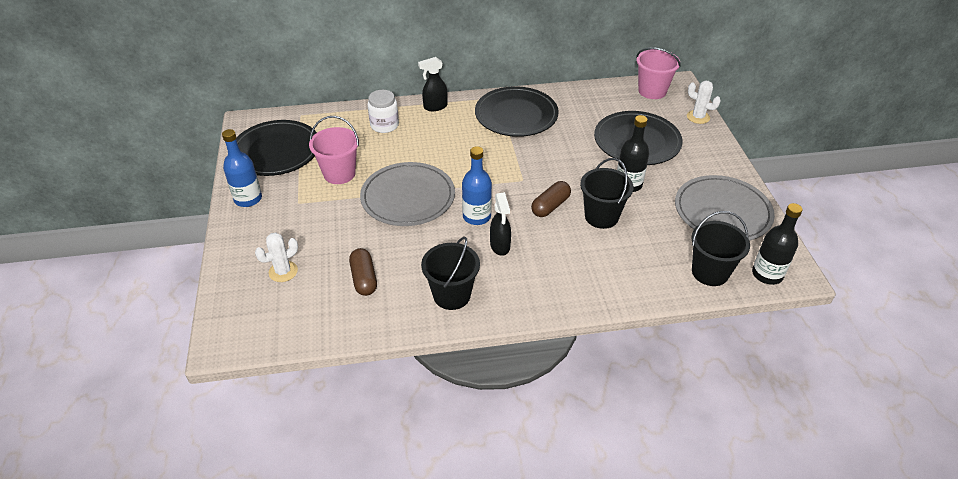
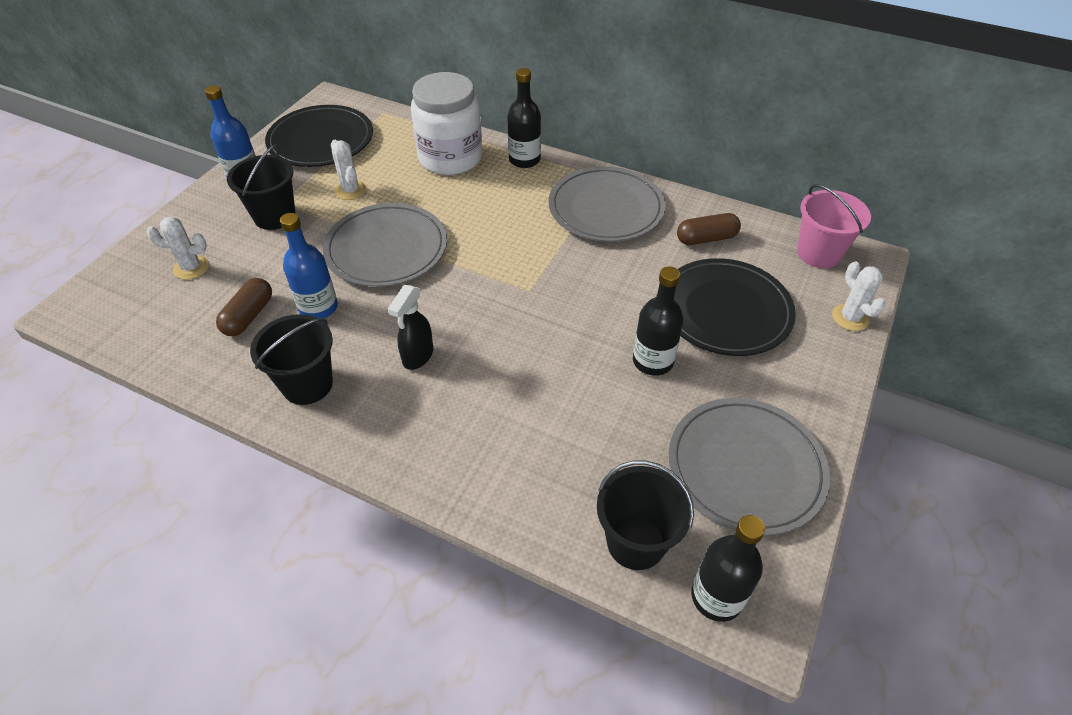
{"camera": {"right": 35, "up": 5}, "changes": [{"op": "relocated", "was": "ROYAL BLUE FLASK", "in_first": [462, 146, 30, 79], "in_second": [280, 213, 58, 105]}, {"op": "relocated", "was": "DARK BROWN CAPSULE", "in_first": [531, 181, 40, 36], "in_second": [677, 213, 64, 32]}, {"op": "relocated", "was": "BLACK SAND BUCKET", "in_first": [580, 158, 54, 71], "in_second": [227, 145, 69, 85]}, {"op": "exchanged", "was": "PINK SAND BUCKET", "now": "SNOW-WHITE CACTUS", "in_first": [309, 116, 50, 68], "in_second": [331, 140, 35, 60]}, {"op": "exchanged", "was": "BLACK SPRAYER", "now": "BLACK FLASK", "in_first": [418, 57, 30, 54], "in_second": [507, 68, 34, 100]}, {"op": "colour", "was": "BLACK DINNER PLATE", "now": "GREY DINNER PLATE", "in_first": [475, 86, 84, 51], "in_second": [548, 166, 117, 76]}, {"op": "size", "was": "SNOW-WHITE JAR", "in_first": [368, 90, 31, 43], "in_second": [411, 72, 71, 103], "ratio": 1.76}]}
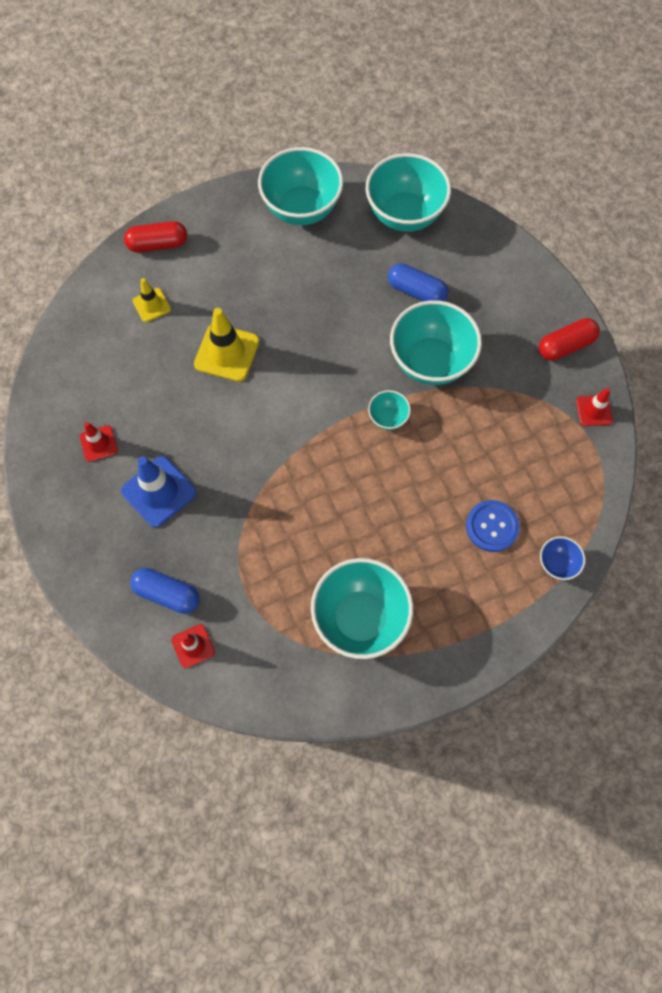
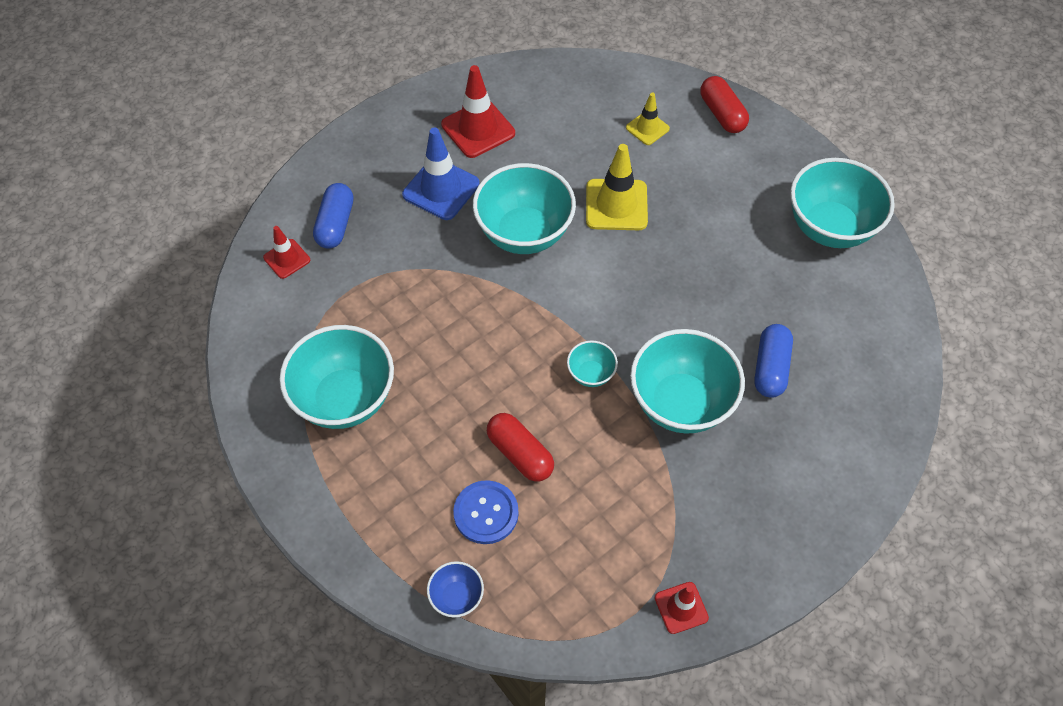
{"camera": {"right": 75, "up": -10}, "changes": [{"op": "relocated", "was": "TEAL SERVING BOWL", "in_first": [366, 153, 85, 79], "in_second": [473, 163, 103, 91]}, {"op": "relocated", "was": "SCARLET CAPSULE", "in_first": [539, 318, 61, 43], "in_second": [487, 413, 67, 69]}, {"op": "size", "was": "SCARLET SAFETY CONE", "in_first": [80, 422, 38, 40], "in_second": [441, 65, 74, 93], "ratio": 1.72}]}
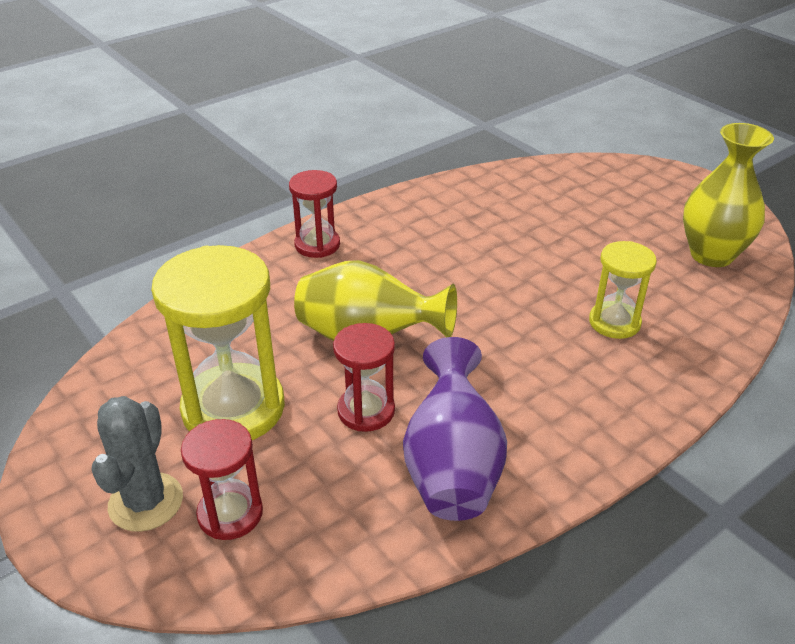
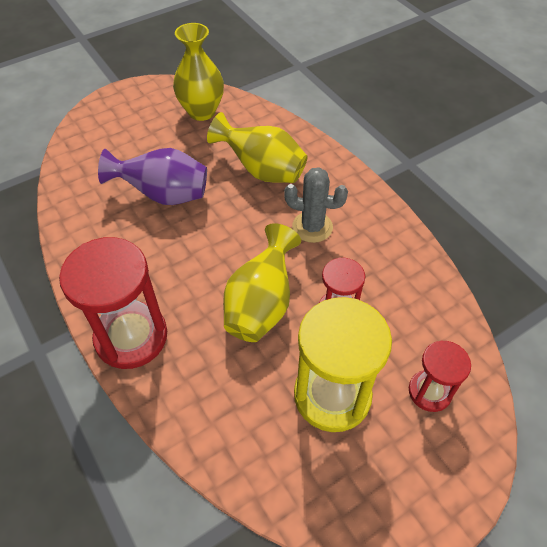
{"camera": {"right": -85, "up": 15}, "changes": [{"op": "relocated", "was": "GREY CACTUS", "in_first": [91, 396, 92, 136], "in_second": [284, 167, 64, 76]}, {"op": "relocated", "was": "PURPLE FLOWER VASE", "in_first": [403, 337, 104, 184], "in_second": [98, 148, 109, 57]}, {"op": "exchanged", "was": "YELLOW SANDGLASS", "now": "YELLOW FLOWER VASE", "in_first": [589, 241, 68, 98], "in_second": [207, 112, 100, 71]}, {"op": "size", "was": "SCARLET SANDGLASS", "in_first": [289, 170, 51, 88], "in_second": [59, 237, 108, 132], "ratio": 1.79}]}
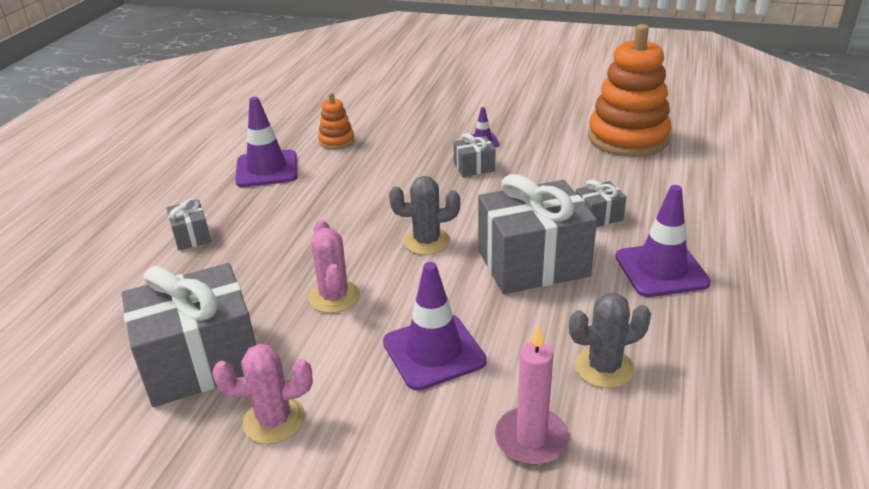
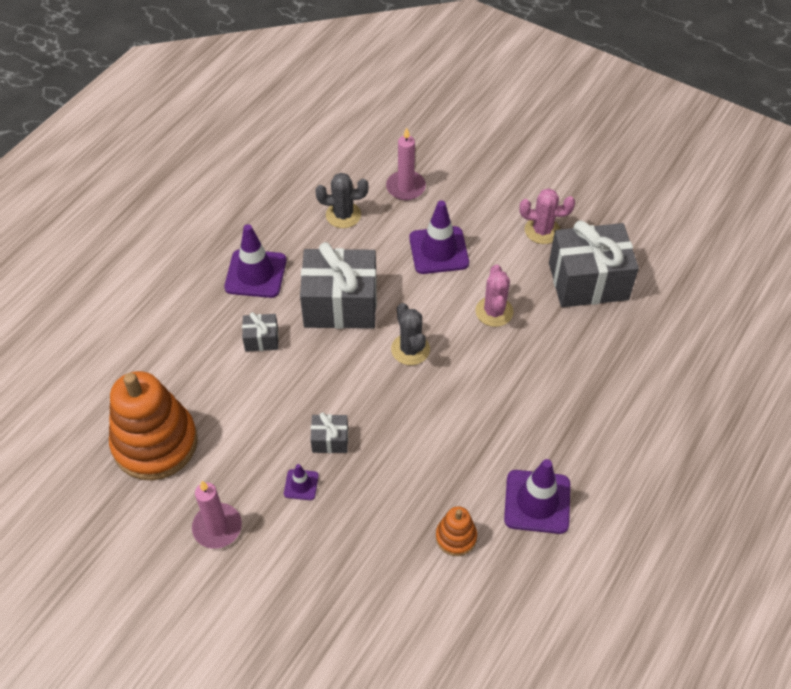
{"camera": {"right": -165, "up": 20}, "changes": [{"op": "missing", "was": "GREY GIFT", "in_first": [166, 198, 45, 52]}, {"op": "appeared", "now": "PINK PILLAR CANDLE", "in_second": [192, 481, 50, 68]}, {"op": "spun", "was": "GREY CACTUS", "in_first": [389, 176, 71, 79], "in_second": [391, 303, 39, 62], "clockwise": 60}]}
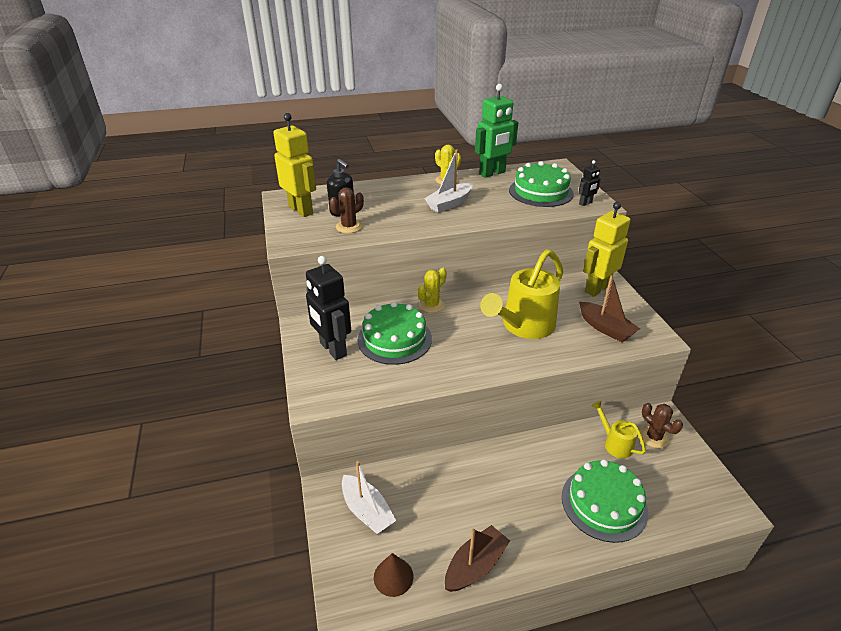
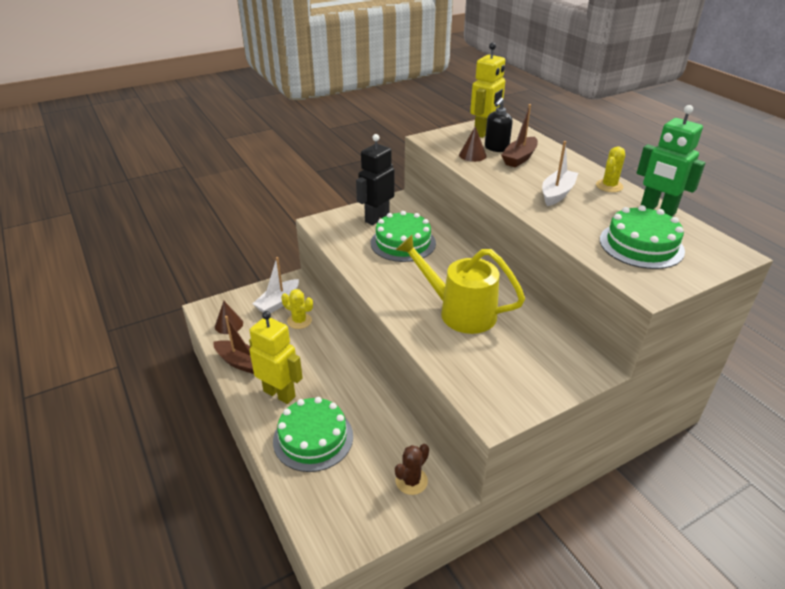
{"camera": {"right": 75, "up": 0}, "changes": [{"op": "missing", "was": "BLACK TOY ROBOT", "in_first": [579, 160, 22, 46]}, {"op": "missing", "was": "YELLOW SPRINKLING CAN", "in_first": [591, 401, 55, 57]}, {"op": "relocated", "was": "YELLOW CACTUS", "in_first": [418, 268, 29, 45], "in_second": [281, 289, 32, 40]}, {"op": "relocated", "was": "DARK BROWN BOAT", "in_first": [579, 275, 61, 67], "in_second": [501, 104, 37, 64]}, {"op": "relocated", "was": "YELLOW TOY ROBOT", "in_first": [583, 202, 48, 95], "in_second": [249, 311, 54, 93]}, {"op": "exchanged", "was": "DARK BROWN CACTUS", "now": "DARK BROWN CONE", "in_first": [329, 187, 35, 46], "in_second": [459, 126, 28, 36]}, {"op": "spun", "was": "SNOW-WHITE BOAT", "in_first": [424, 150, 49, 63], "in_second": [542, 141, 36, 65], "clockwise": 90}]}
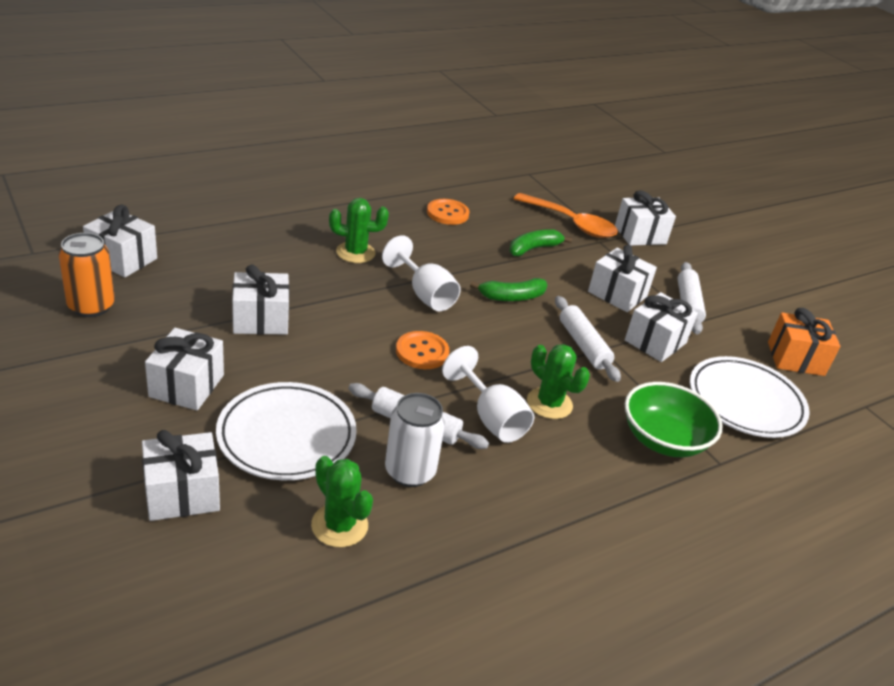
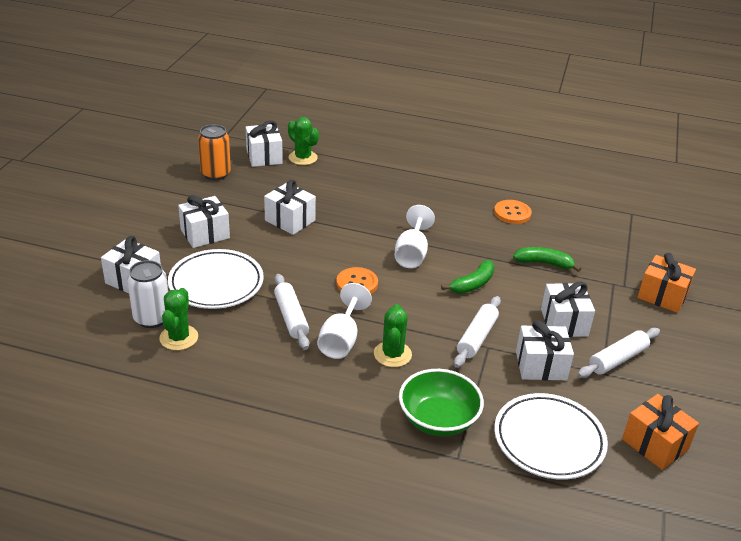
{"camera": {"right": 50, "up": 0}, "changes": [{"op": "missing", "was": "BRIGHT ORANGE TABLESPOON", "in_first": [513, 193, 105, 45]}, {"op": "relocated", "was": "LEAF-GREEN CACTUS", "in_first": [329, 198, 60, 65], "in_second": [288, 117, 31, 48]}, {"op": "relocated", "was": "SNOW-WHITE CAN", "in_first": [385, 393, 61, 94], "in_second": [127, 260, 41, 68]}, {"op": "colour", "was": "SNOW-WHITE GIFT", "now": "BRIGHT ORANGE GIFT", "in_first": [615, 190, 61, 56], "in_second": [637, 253, 59, 60]}, {"op": "spun", "was": "LEAF-GREEN BANANA FRUIT", "in_first": [470, 278, 77, 23], "in_second": [441, 260, 54, 33], "clockwise": -75}]}
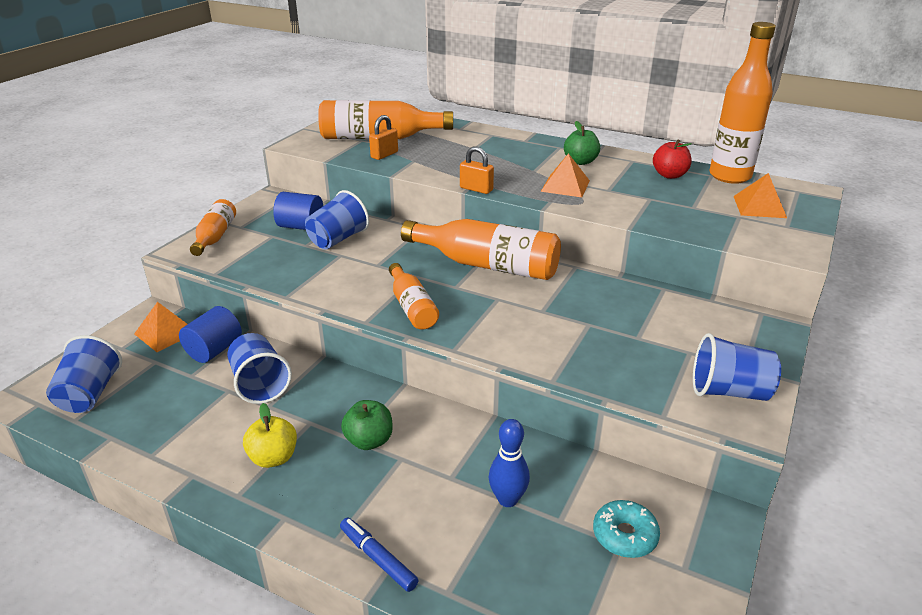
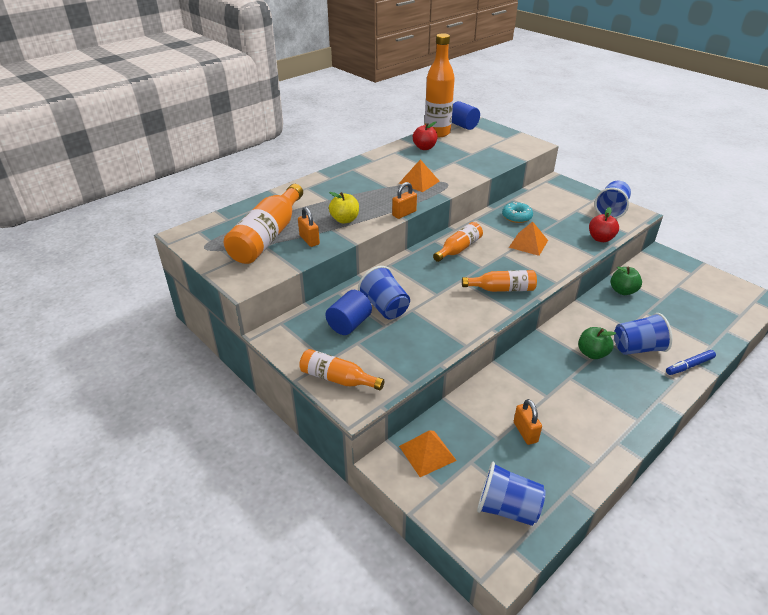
{"camera": {"right": -70, "up": 5}, "changes": [{"op": "missing", "was": "ROYAL BLUE BOWLING PIN", "in_first": [489, 419, 41, 88]}, {"op": "appeared", "now": "BRIGHT ORANGE LOCK", "in_second": [514, 399, 28, 46]}, {"op": "appeared", "now": "SCARLET TOY APPLE", "in_second": [589, 207, 30, 35]}, {"op": "relocated", "was": "ROYAL BLUE CYLINDER", "in_first": [179, 306, 63, 57], "in_second": [452, 101, 28, 29]}, {"op": "relocated", "was": "ROYAL BLUE CUP", "in_first": [227, 333, 65, 71], "in_second": [614, 313, 58, 42]}, {"op": "relocated", "was": "YELLOW TOY APPLE", "in_first": [243, 403, 54, 65], "in_second": [329, 192, 30, 31]}, {"op": "relocated", "was": "LEAF-GREEN TOY APPLE", "in_first": [564, 121, 36, 44], "in_second": [611, 266, 31, 29]}, {"op": "relocated", "was": "TEAL GLAZED DONUT", "in_first": [593, 500, 67, 58], "in_second": [502, 202, 31, 21]}, {"op": "relocated", "was": "BRIGHT ORANGE PYRAMID", "in_first": [733, 173, 54, 45], "in_second": [509, 222, 39, 34]}, {"op": "size", "was": "BRIGHT ORANGE FLASK", "in_first": [401, 219, 160, 61], "in_second": [433, 222, 50, 40], "ratio": 0.58}]}
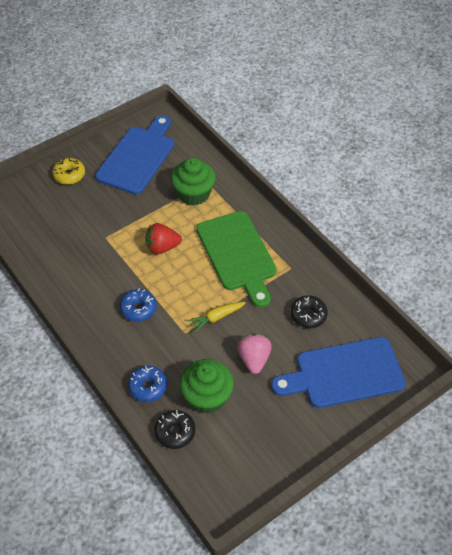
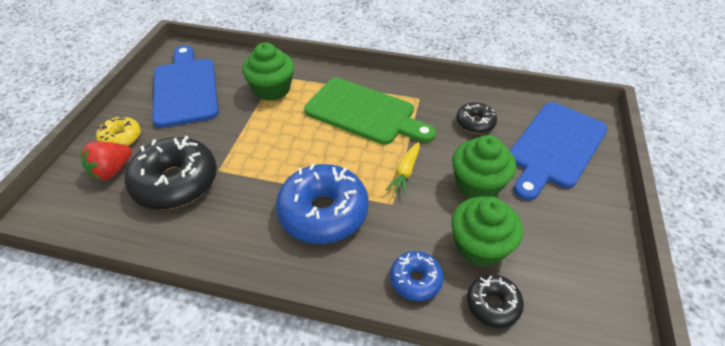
{"camera": {"right": -40, "up": -5}, "changes": [{"op": "appeared", "now": "BLACK GLAZED DONUT", "in_second": [125, 136, 92, 74]}, {"op": "relocated", "was": "SCARLET BERRY", "in_first": [145, 223, 37, 31], "in_second": [80, 141, 52, 39]}, {"op": "exchanged", "was": "PINK BERRY", "now": "LEAF-GREEN MUFFIN", "in_first": [237, 334, 35, 40], "in_second": [452, 135, 64, 63]}, {"op": "size", "was": "ROYAL BLUE GLAZED DONUT", "in_first": [120, 289, 37, 33], "in_second": [276, 163, 93, 81], "ratio": 1.92}]}
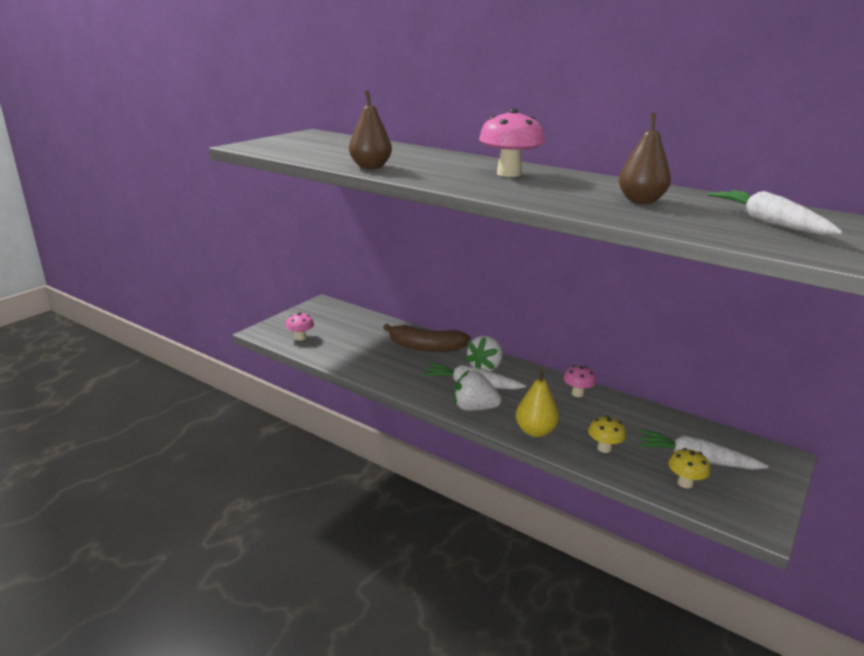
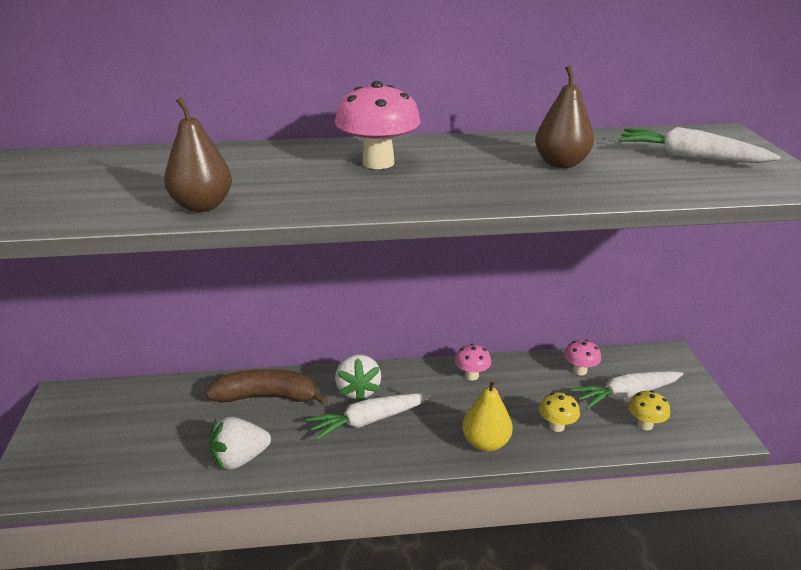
{"camera": {"right": -40, "up": 5}, "changes": [{"op": "relocated", "was": "PINK TOADSTOOL", "in_first": [285, 312, 29, 29], "in_second": [564, 340, 37, 35]}, {"op": "relocated", "was": "SNOW-WHITE BERRY", "in_first": [454, 370, 48, 41], "in_second": [209, 416, 62, 55]}, {"op": "spun", "was": "DARK BROWN BANANA FRUIT", "in_first": [383, 324, 88, 28], "in_second": [205, 369, 123, 36], "clockwise": -150}]}
